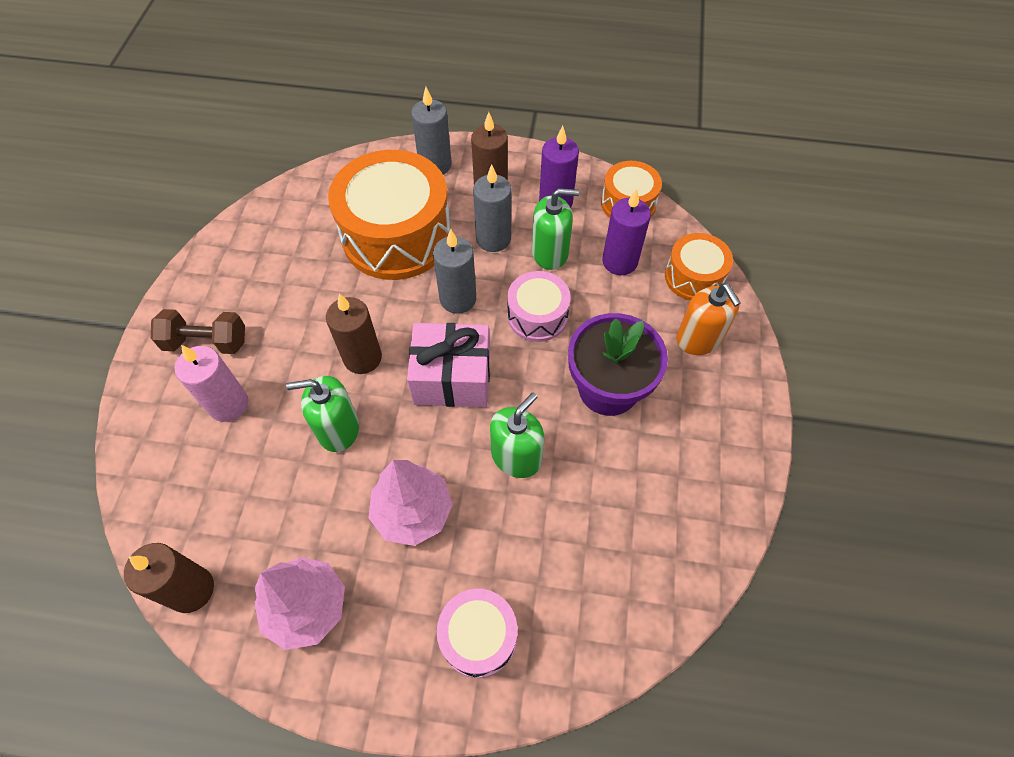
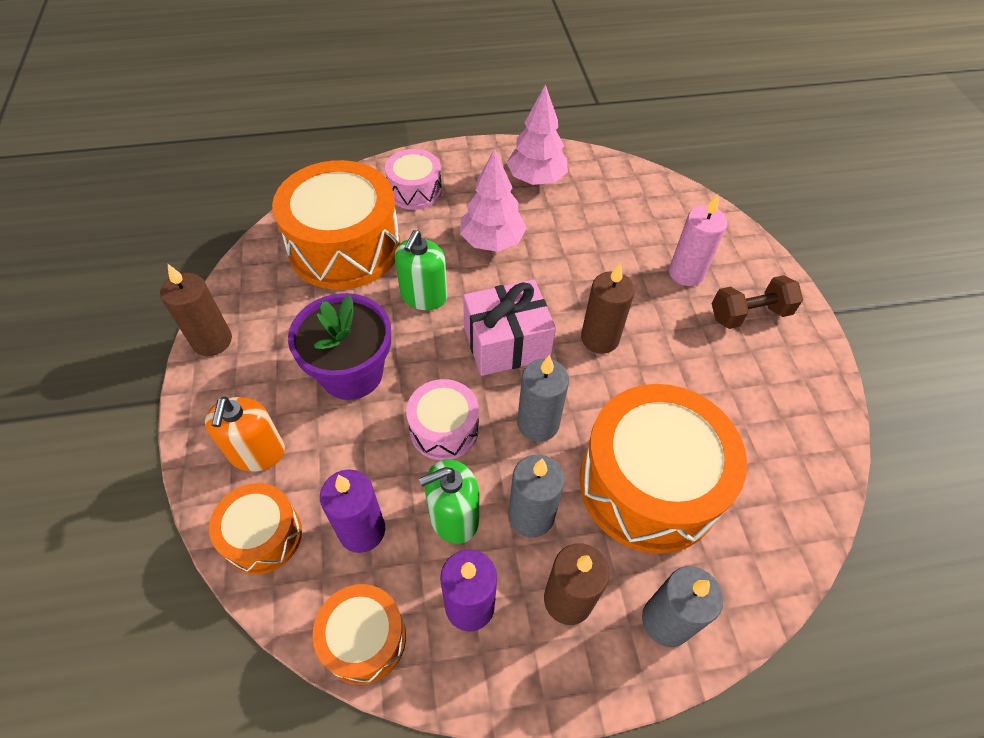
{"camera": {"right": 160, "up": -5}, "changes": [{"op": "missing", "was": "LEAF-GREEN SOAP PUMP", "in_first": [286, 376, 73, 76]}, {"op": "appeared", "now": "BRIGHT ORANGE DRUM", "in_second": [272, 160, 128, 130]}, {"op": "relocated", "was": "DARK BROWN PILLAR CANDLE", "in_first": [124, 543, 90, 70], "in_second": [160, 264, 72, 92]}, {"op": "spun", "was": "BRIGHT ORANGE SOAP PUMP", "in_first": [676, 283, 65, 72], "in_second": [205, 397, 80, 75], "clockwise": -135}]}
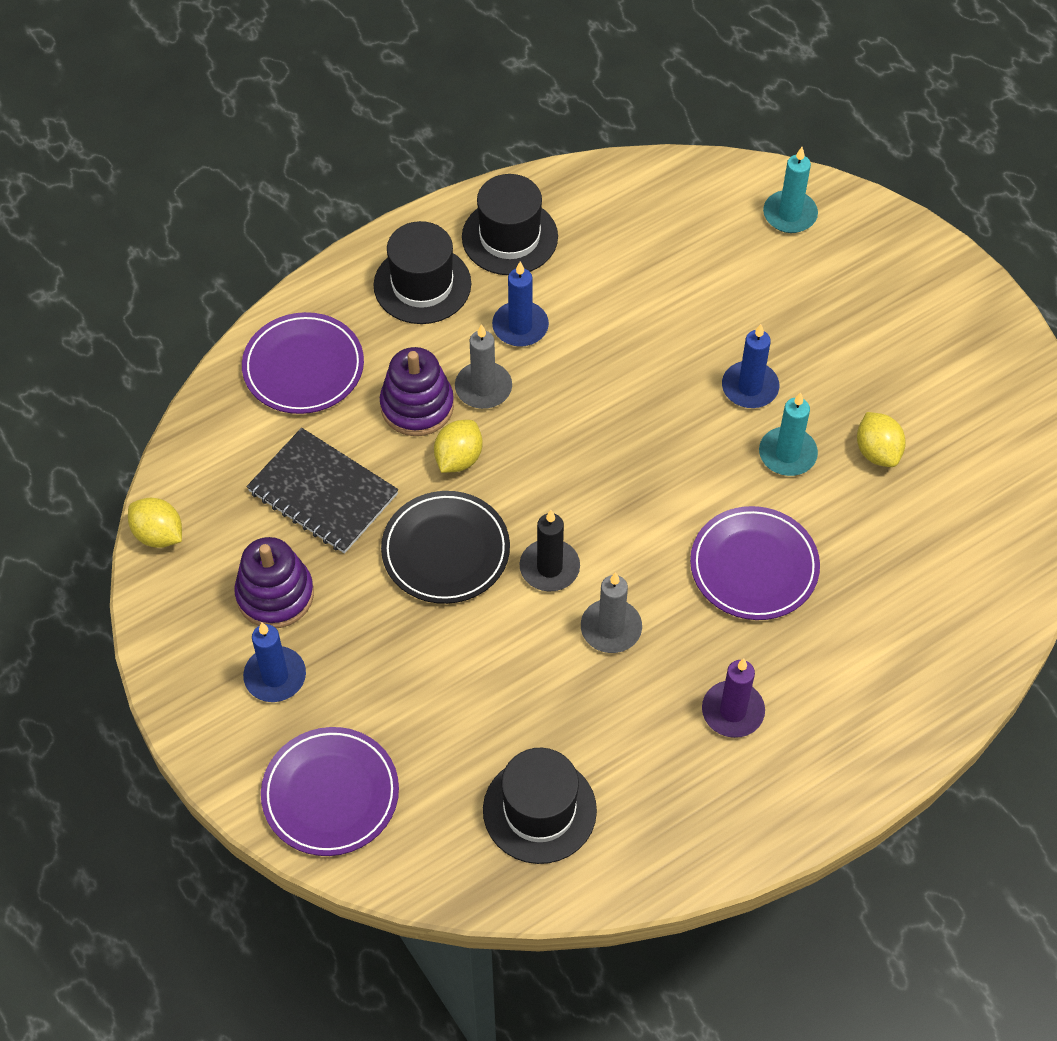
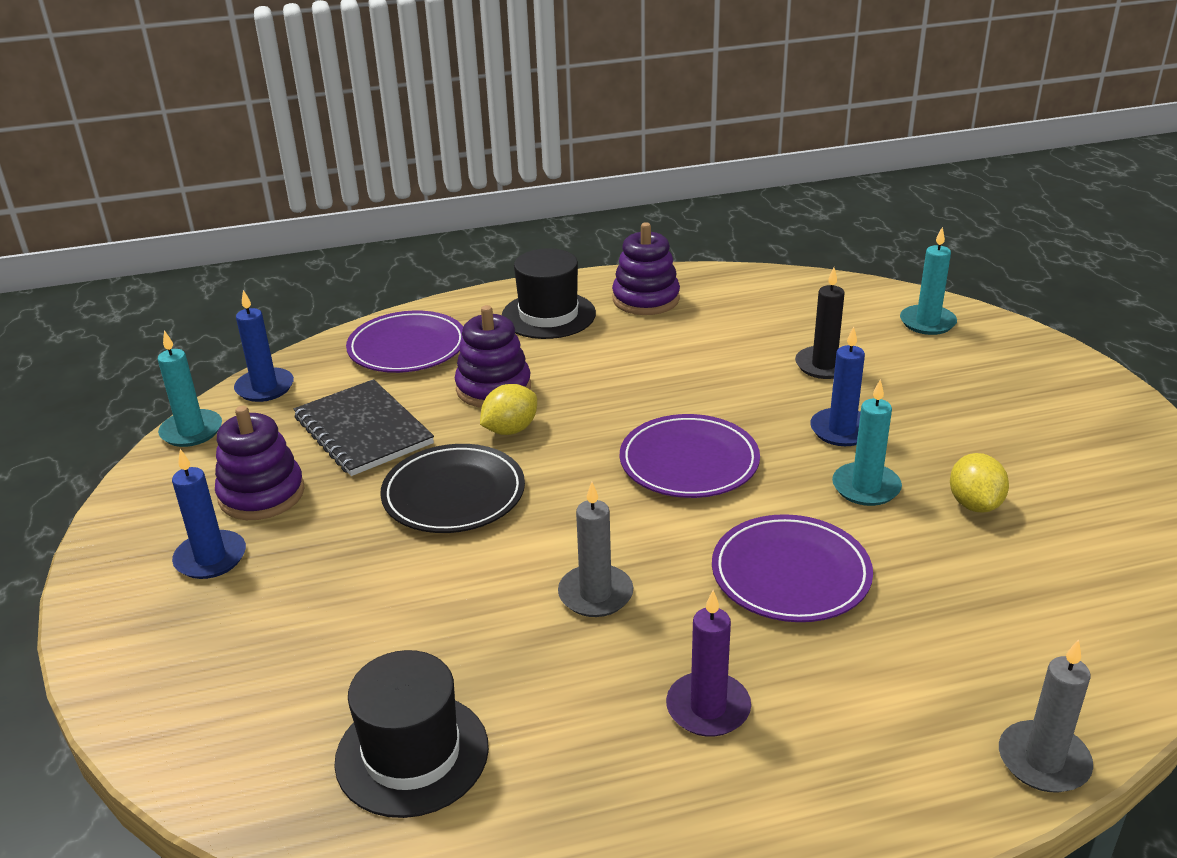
{"camera": {"right": 20, "up": -25}, "changes": [{"op": "relocated", "was": "PURPLE DINNER PLATE", "in_first": [261, 727, 138, 129], "in_second": [620, 414, 140, 84]}, {"op": "relocated", "was": "GREY PILLAR CANDLE", "in_first": [455, 324, 57, 85], "in_second": [999, 639, 94, 154]}, {"op": "relocated", "was": "ROYAL BLUE PILLAR CANDLE", "in_first": [492, 262, 57, 85], "in_second": [234, 290, 60, 112]}, {"op": "relocated", "was": "BLACK PILLAR CANDLE", "in_first": [520, 510, 60, 82], "in_second": [795, 267, 49, 112]}, {"op": "exchanged", "was": "YELLOW CITRUS FRUIT", "now": "TEAL PILLAR CANDLE", "in_first": [128, 498, 54, 50], "in_second": [158, 330, 64, 117]}, {"op": "exchanged", "was": "BLACK TALL HAT", "now": "PURPLE STACKING RINGS", "in_first": [462, 174, 96, 101], "in_second": [612, 222, 68, 93]}]}
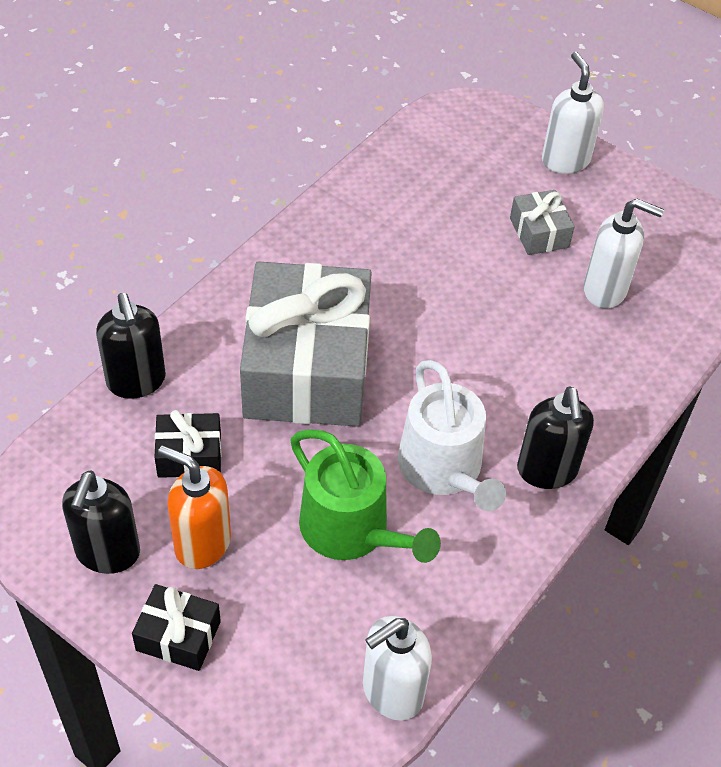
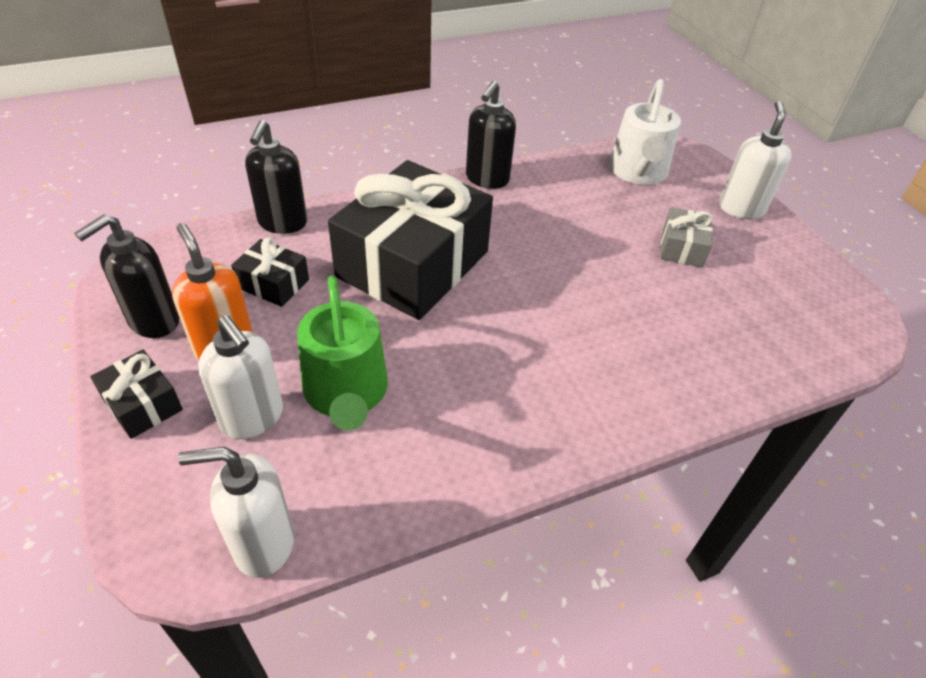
{"camera": {"right": 30, "up": -5}, "changes": [{"op": "relocated", "was": "SNOW-WHITE SPRINKLING CAN", "in_first": [398, 360, 108, 151], "in_second": [609, 79, 72, 106]}, {"op": "relocated", "was": "BLACK SOAP PUMP", "in_first": [517, 386, 77, 103], "in_second": [466, 81, 50, 108]}, {"op": "relocated", "was": "SNOW-WHITE SOAP PUMP", "in_first": [584, 199, 80, 110], "in_second": [198, 315, 85, 124]}, {"op": "colour", "was": "GREY GIFT", "now": "BLACK GIFT", "in_first": [240, 261, 132, 166], "in_second": [328, 160, 165, 160]}]}
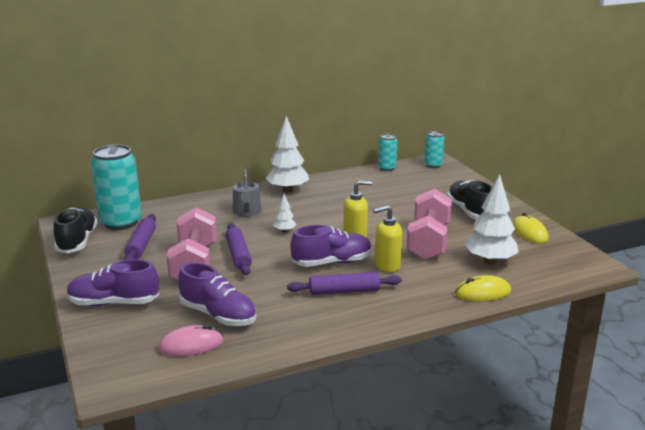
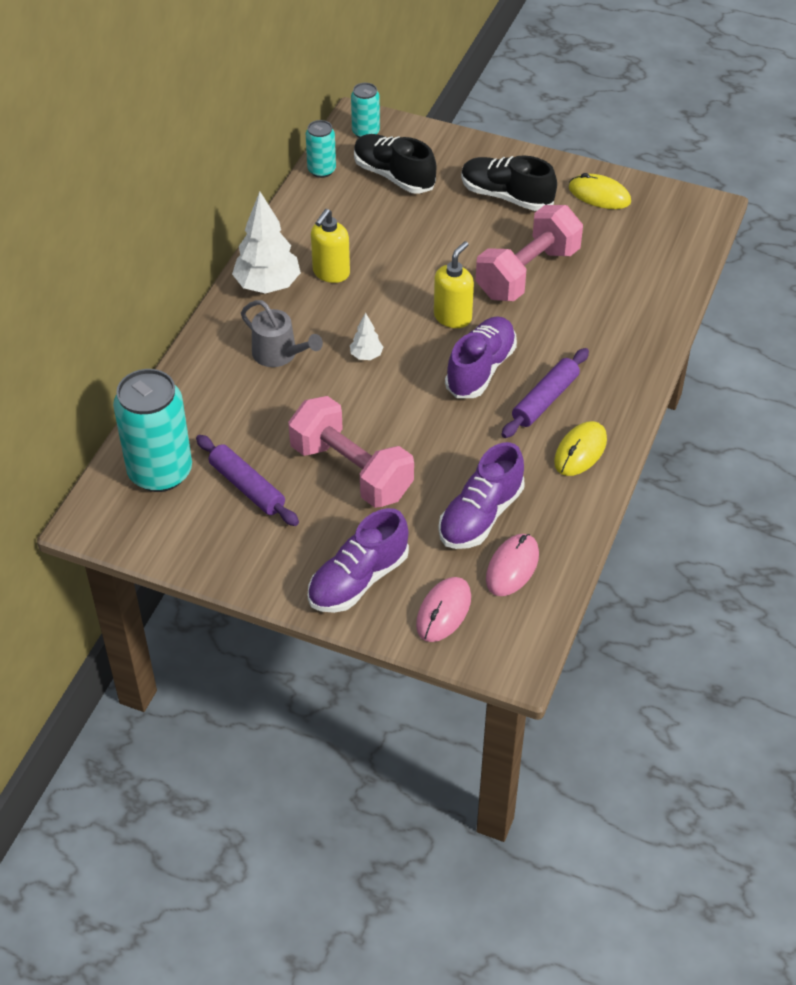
{"camera": {"right": -45, "up": 25}, "changes": [{"op": "missing", "was": "PURPLE PASTRY ROLLER", "in_first": [226, 223, 26, 52]}, {"op": "missing", "was": "SNOW-WHITE FIR TREE", "in_first": [465, 174, 54, 91]}, {"op": "appeared", "now": "PINK PC MOUSE", "in_second": [416, 577, 55, 65]}, {"op": "relocated", "was": "BLACK SHOE", "in_first": [53, 207, 45, 46], "in_second": [354, 134, 82, 60]}, {"op": "relocated", "was": "YELLOW SOAP PUMP", "in_first": [373, 205, 29, 67], "in_second": [311, 209, 39, 74]}, {"op": "relocated", "was": "YELLOW PC MOUSE", "in_first": [455, 275, 56, 27], "in_second": [554, 421, 53, 55]}, {"op": "spun", "was": "PURPLE SHOE", "in_first": [178, 262, 78, 64], "in_second": [438, 442, 87, 107], "clockwise": 135}, {"op": "spun", "was": "PINK HAND WEIGHT", "in_first": [407, 189, 45, 71], "in_second": [476, 205, 107, 96], "clockwise": 75}]}
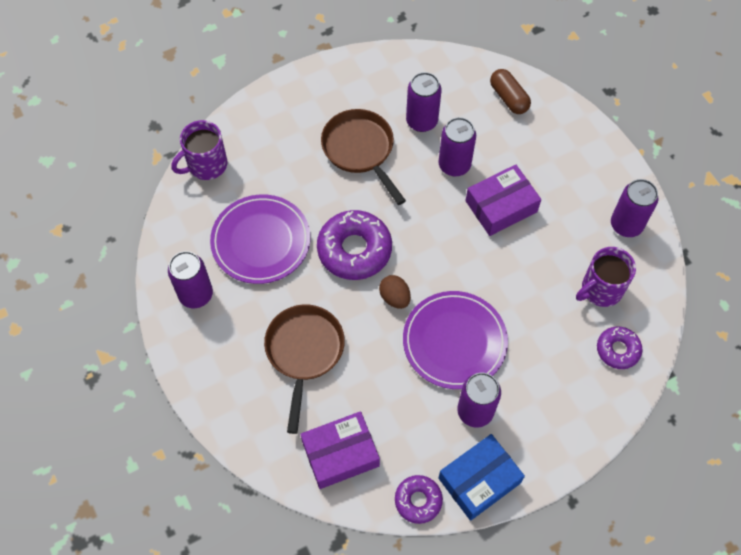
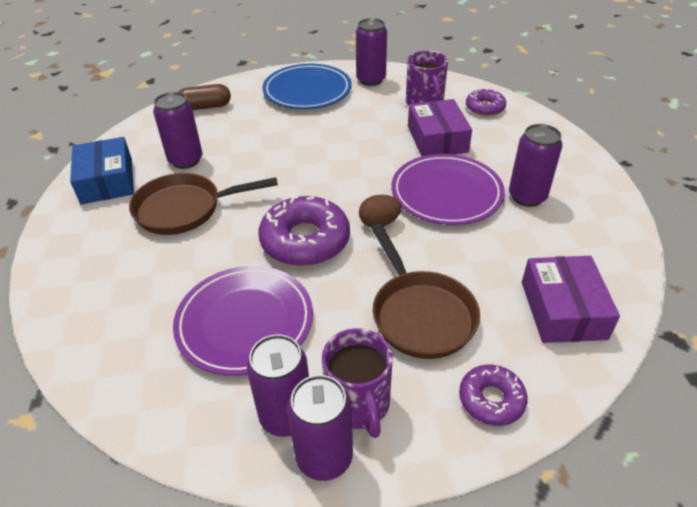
{"camera": {"right": -70, "up": -20}, "changes": [{"op": "appeared", "now": "ROYAL BLUE DINNER PLATE", "in_second": [262, 64, 90, 45]}, {"op": "relocated", "was": "PURPLE COFFEE MUG", "in_first": [171, 120, 56, 60], "in_second": [322, 328, 71, 110]}, {"op": "relocated", "was": "PURPLE GLAZED DONUT", "in_first": [395, 475, 48, 49], "in_second": [459, 365, 69, 61]}, {"op": "relocated", "was": "PURPLE CAN", "in_first": [438, 117, 38, 59], "in_second": [287, 375, 66, 106]}, {"op": "relocated", "was": "ROYAL BLUE PACKAGE", "in_first": [438, 434, 87, 87], "in_second": [70, 137, 64, 68]}, {"op": "relocated", "was": "PURPLE PACKAGE", "in_first": [465, 165, 76, 71], "in_second": [408, 99, 64, 58]}, {"op": "spun", "was": "DARK BROWN SKILLET", "in_first": [264, 305, 81, 129], "in_second": [371, 223, 109, 136], "clockwise": -135}]}
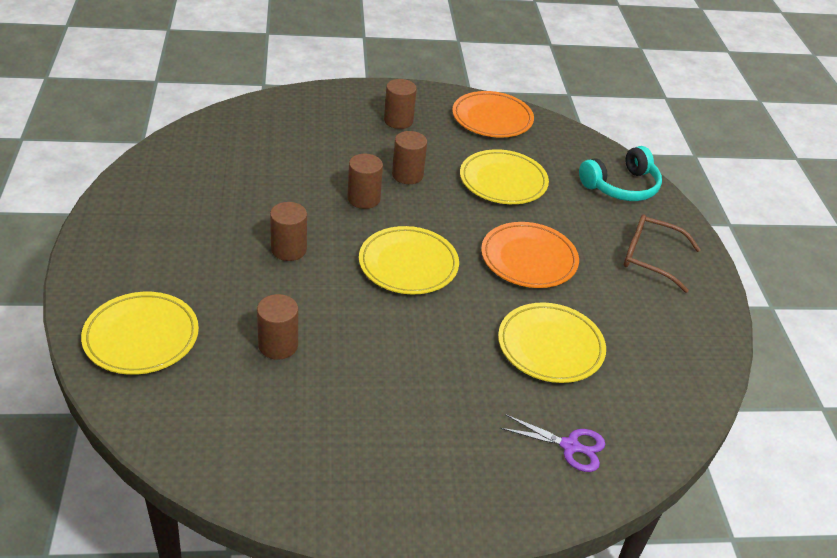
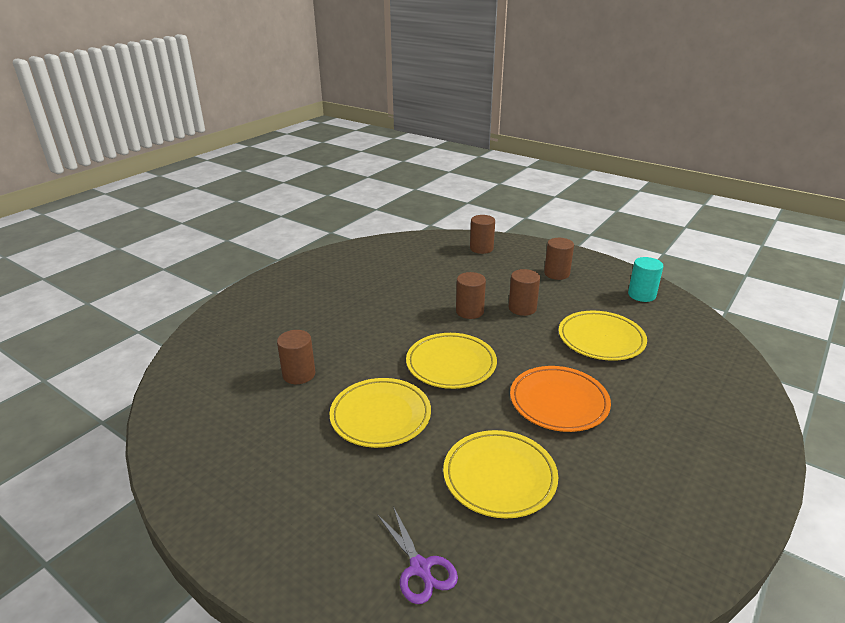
{"camera": {"right": 45, "up": -10}, "changes": [{"op": "missing", "was": "TEAL HEADSET", "in_first": [579, 146, 83, 55]}, {"op": "missing", "was": "DARK BROWN GLASSES", "in_first": [624, 215, 77, 78]}, {"op": "relocated", "was": "YELLOW DINNER PLATE", "in_first": [81, 292, 118, 83], "in_second": [329, 378, 102, 70]}, {"op": "relocated", "was": "DARK BROWN CYLINDER", "in_first": [270, 202, 37, 59], "in_second": [470, 215, 25, 39]}, {"op": "exchanged", "was": "BRIGHT ORANGE DINNER PLATE", "now": "TEAL CYLINDER", "in_first": [452, 91, 82, 47], "in_second": [628, 257, 35, 45]}]}
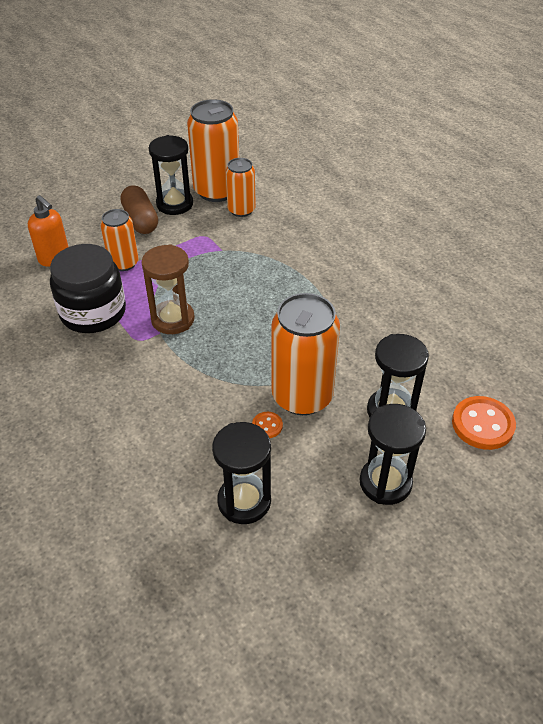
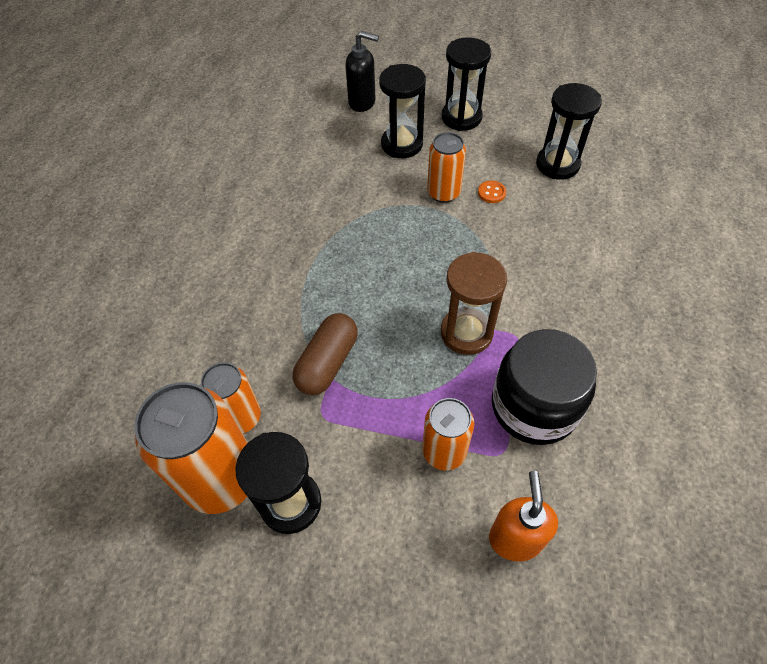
{"camera": {"right": -130, "up": 10}, "changes": [{"op": "relocated", "was": "DARK BROWN CAPSULE", "in_first": [120, 185, 38, 49], "in_second": [293, 313, 65, 82]}, {"op": "exchanged", "was": "BRIGHT ORANGE SEWING BUTTON", "now": "BLACK SOAP PUMP", "in_first": [452, 396, 64, 54], "in_second": [346, 31, 33, 81]}, {"op": "size", "was": "BRIGHT ORANGE CAN", "in_first": [272, 293, 68, 122], "in_second": [427, 132, 39, 71], "ratio": 0.58}]}
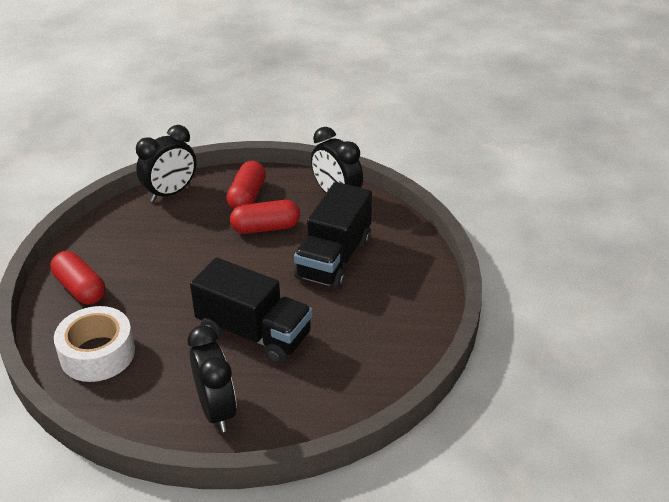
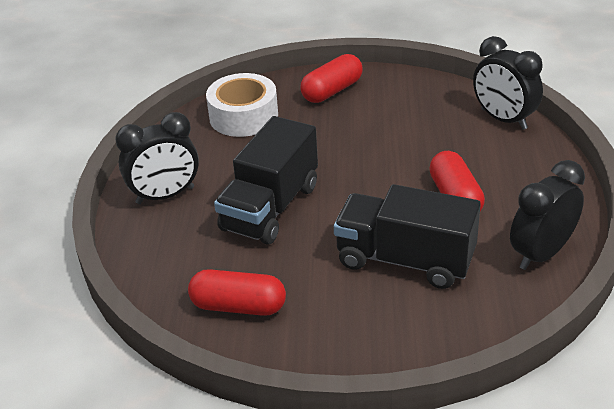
{"camera": {"right": 90, "up": 0}, "changes": [{"op": "relocated", "was": "SCARLET CAPSULE", "in_first": [227, 161, 39, 48], "in_second": [188, 269, 98, 47]}]}
